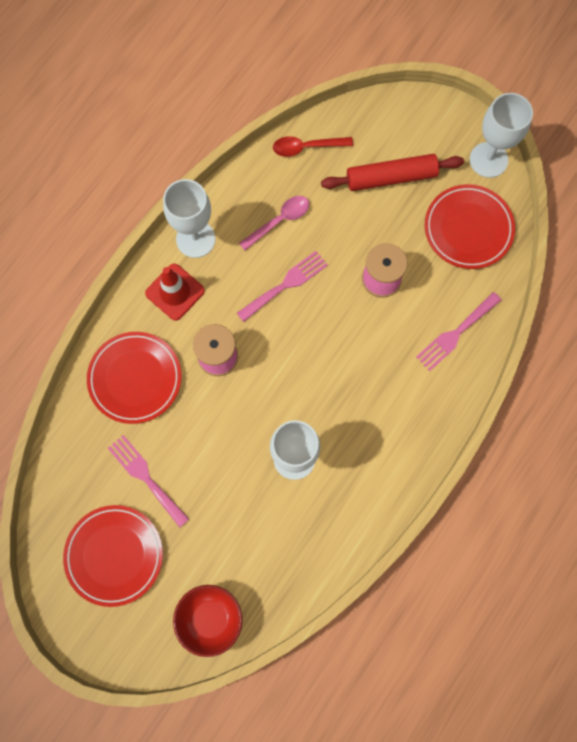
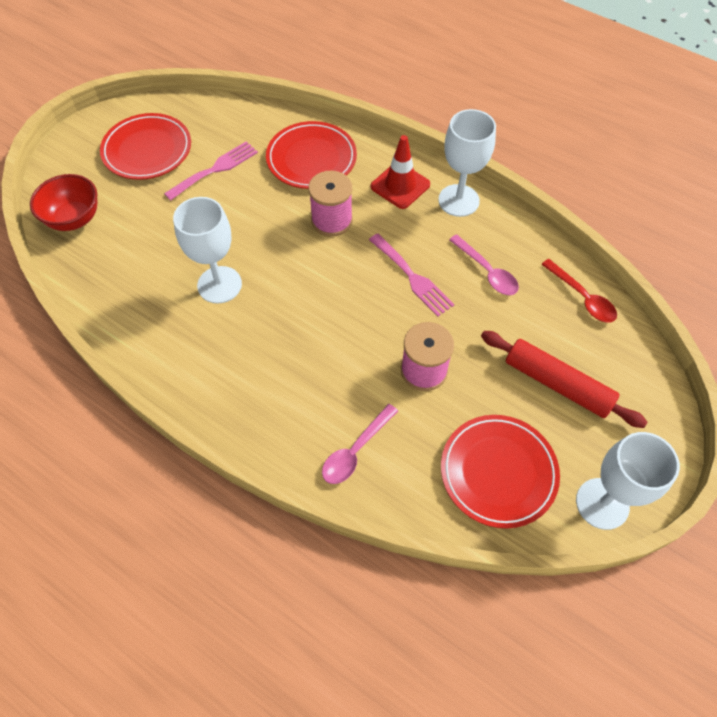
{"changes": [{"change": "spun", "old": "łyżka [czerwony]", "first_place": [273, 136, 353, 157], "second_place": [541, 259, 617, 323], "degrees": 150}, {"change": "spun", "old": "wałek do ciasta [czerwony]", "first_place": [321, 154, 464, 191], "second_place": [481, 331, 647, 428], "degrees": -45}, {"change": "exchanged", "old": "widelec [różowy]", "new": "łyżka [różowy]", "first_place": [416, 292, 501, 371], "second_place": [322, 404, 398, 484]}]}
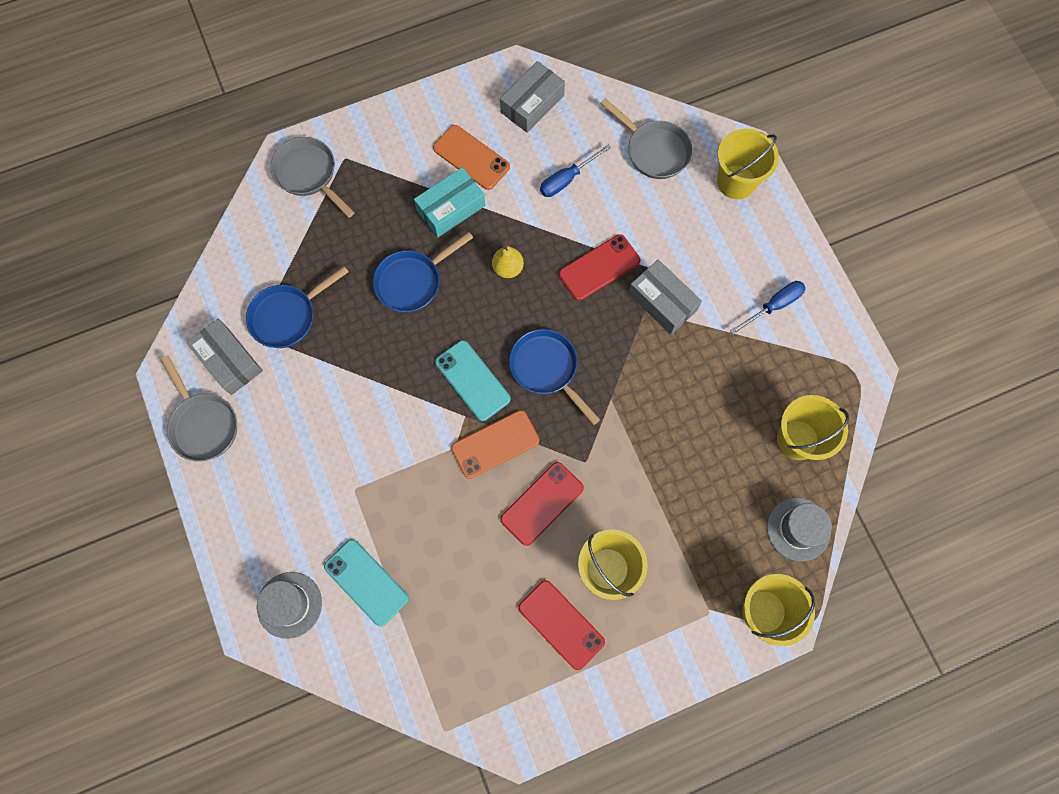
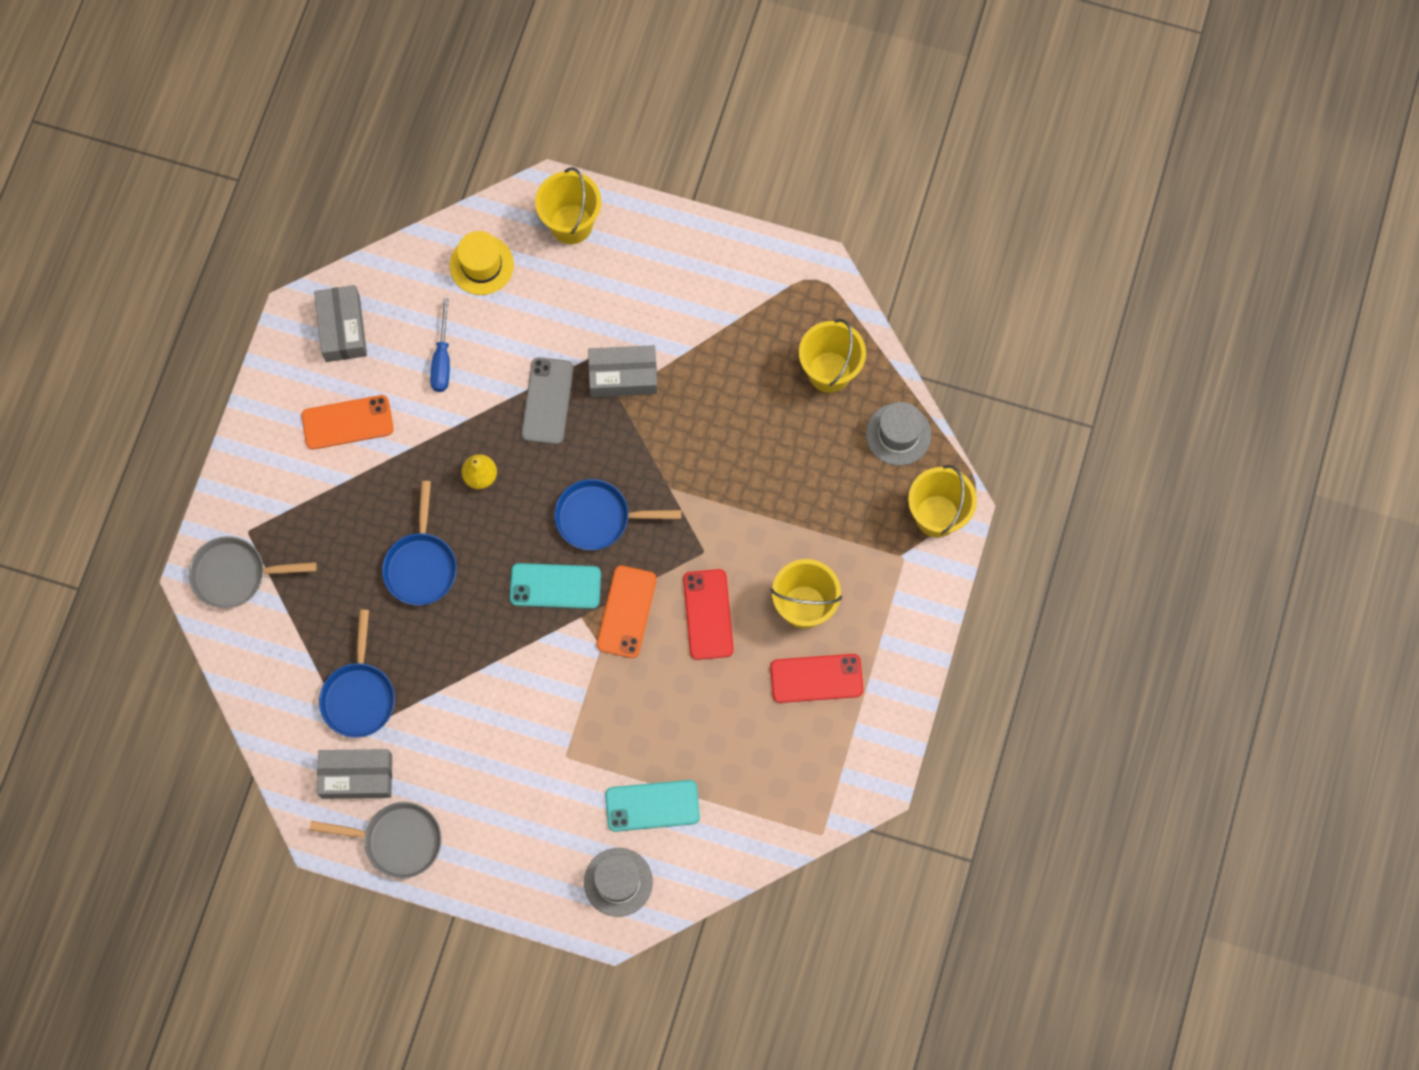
{"changes": [{"change": "exchanged", "old": "patelnia [szary]", "new": "kapelusz [żółty]", "first_place": [600, 98, 692, 179], "second_place": [450, 231, 514, 295]}, {"change": "missing", "old": "pudełko [turkusowy]", "first_place": [414, 167, 485, 237]}, {"change": "colour", "old": "telefon [czerwony]", "new": "telefon [szary]", "first_place": [559, 234, 640, 301], "second_place": [521, 357, 574, 444]}, {"change": "missing", "old": "śrubokręt [niebieski]", "first_place": [730, 281, 806, 335]}]}
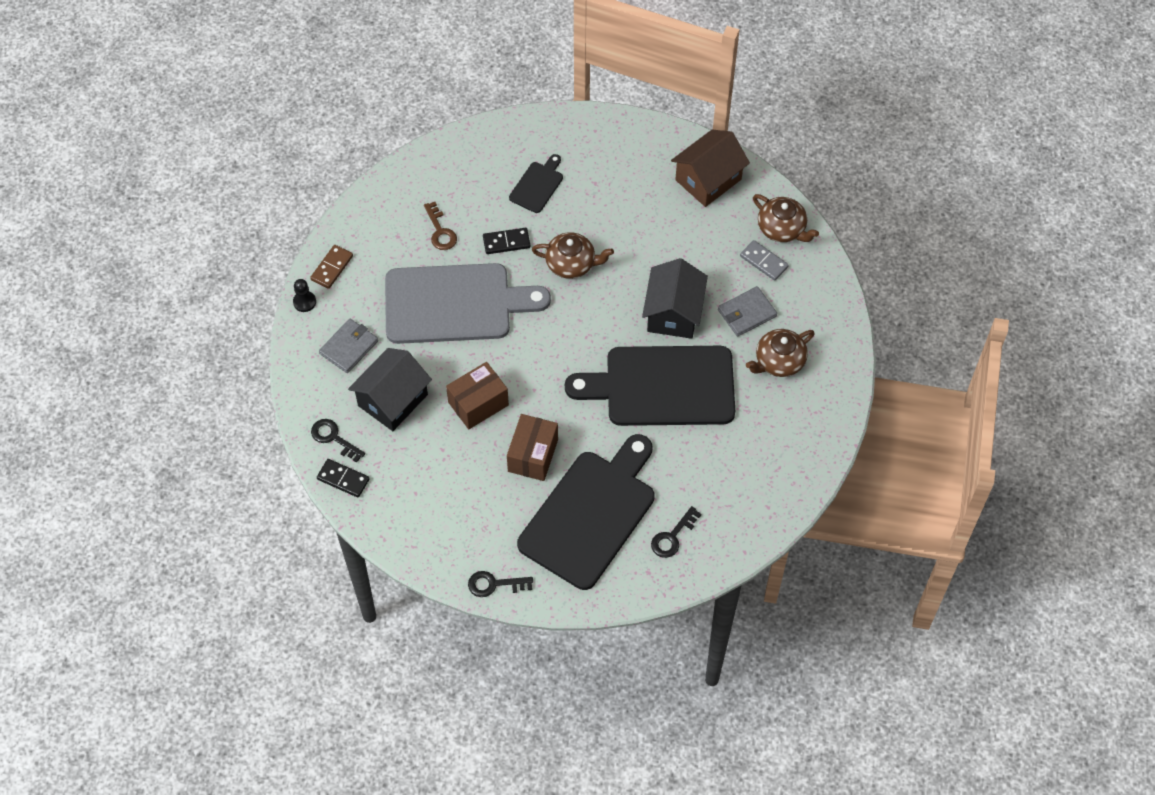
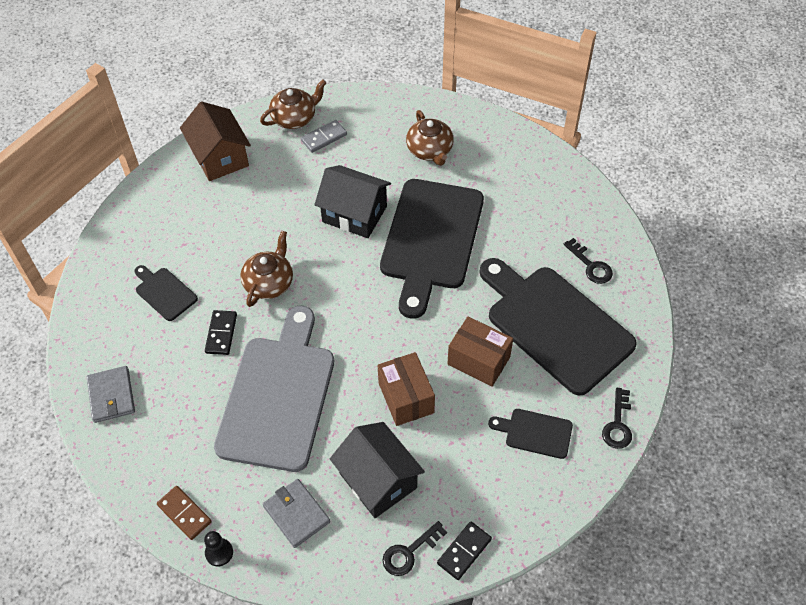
{"changes": [{"change": "missing", "old": "klucz [brązowy]", "first_place": [424, 202, 457, 250]}, {"change": "relocated", "old": "portfel [szary]", "first_place": [718, 286, 777, 337], "second_place": [87, 366, 135, 423]}, {"change": "appeared", "new": "deska do krojenia [czarny]", "second_place": [488, 409, 573, 459]}]}
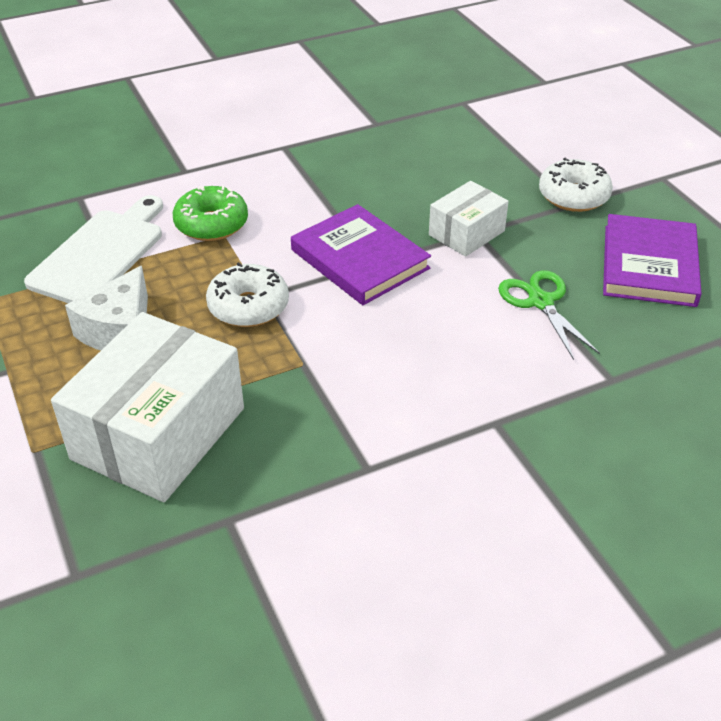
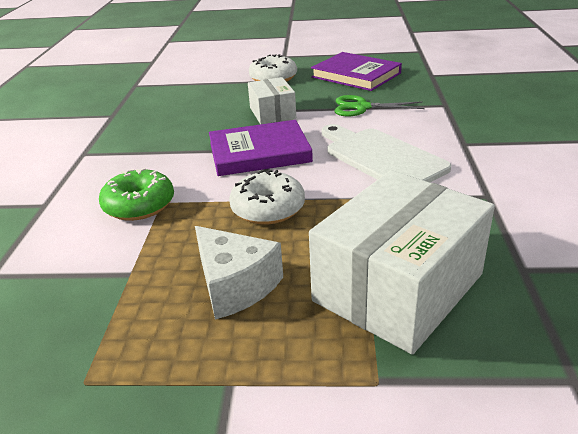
{"changes": [{"change": "relocated", "old": "deska do krojenia [biały]", "first_place": [24, 195, 163, 303], "second_place": [322, 124, 451, 182]}, {"change": "spun", "old": "pudełko [biały]", "first_place": [51, 312, 244, 502], "second_place": [309, 170, 495, 354], "degrees": 75}]}
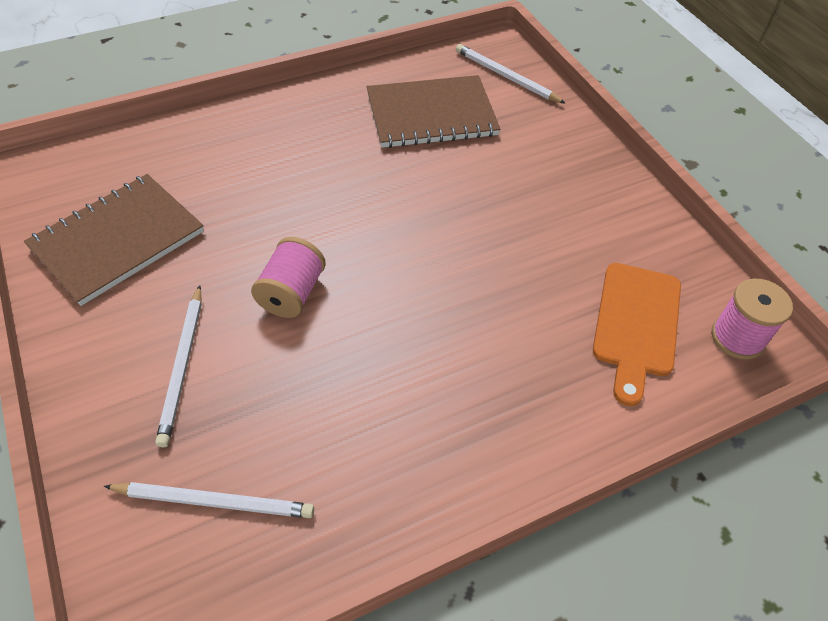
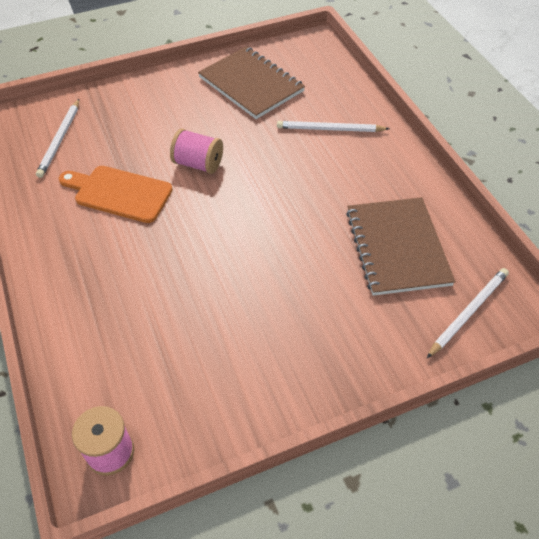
{"changes": [{"change": "relocated", "old": "deska do krojenia [pomarańczowy]", "first_place": [593, 263, 681, 406], "second_place": [59, 166, 173, 223]}, {"change": "relocated", "old": "ołówek [biały]", "first_place": [155, 285, 202, 447], "second_place": [277, 121, 390, 132]}]}
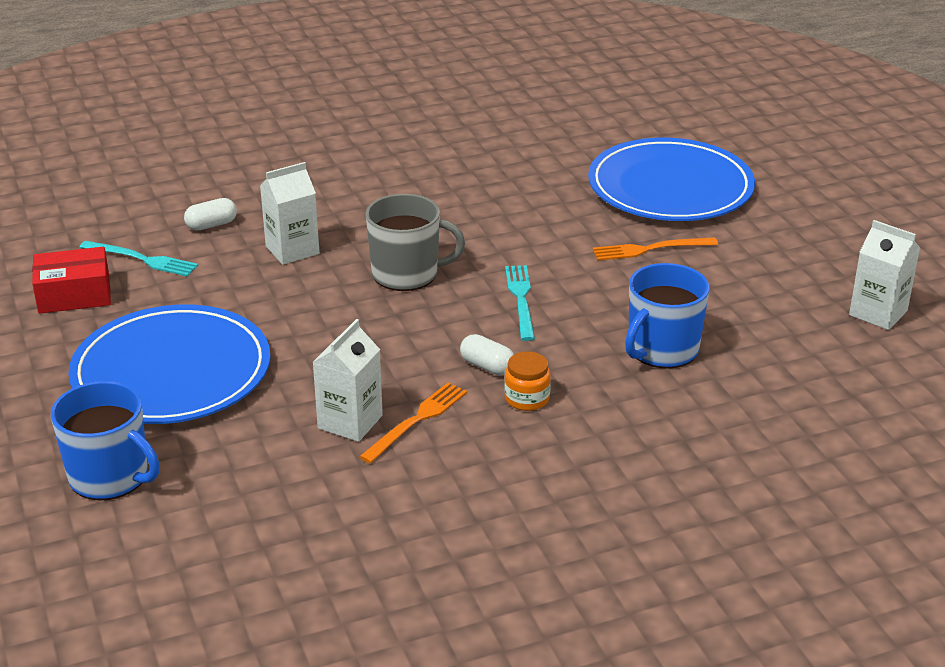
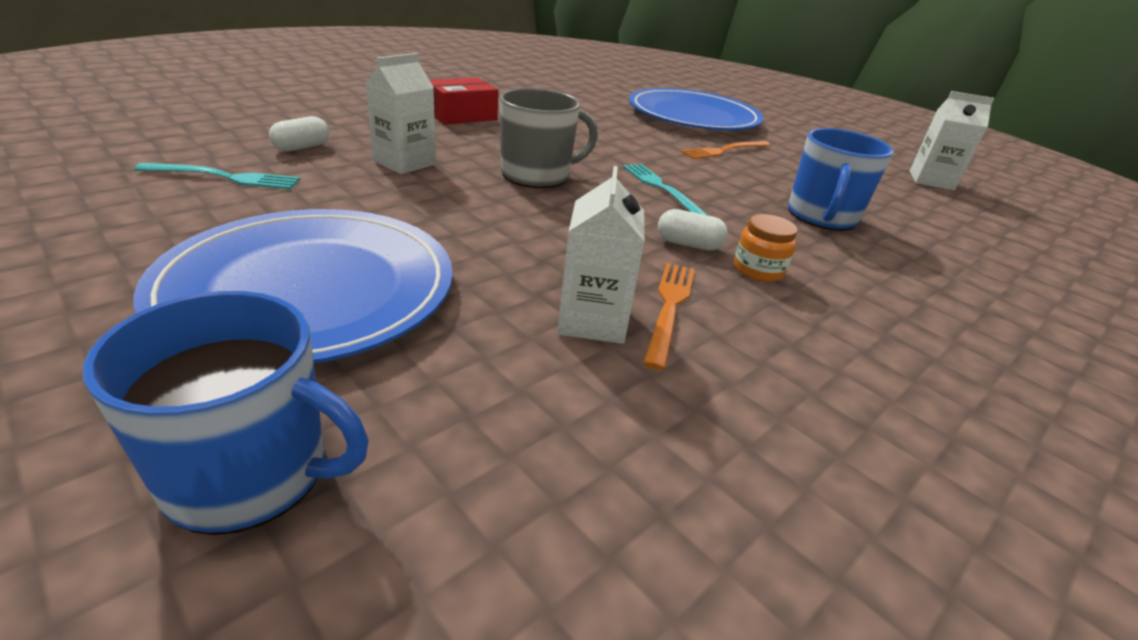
{"changes": [{"change": "relocated", "old": "pudełko [czerwony]", "first_place": [32, 247, 111, 314], "second_place": [430, 77, 498, 125]}]}
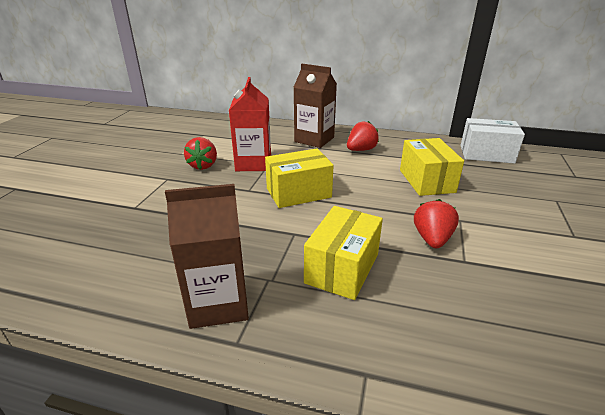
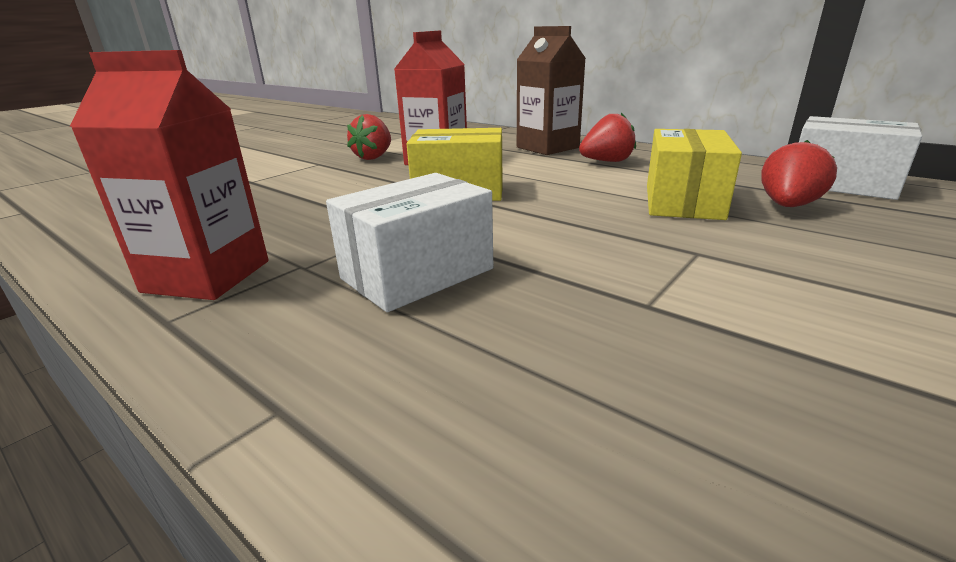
{"changes": [{"change": "colour", "old": "karton mleka [brązowy]", "new": "karton mleka [czerwony]", "first_place": [165, 184, 249, 329], "second_place": [70, 50, 269, 300]}, {"change": "relocated", "old": "truskawka [czerwony]", "first_place": [414, 199, 459, 248], "second_place": [761, 140, 837, 207]}, {"change": "colour", "old": "pudełko [żółty]", "new": "pudełko [biały]", "first_place": [304, 206, 383, 300], "second_place": [326, 173, 493, 312]}]}
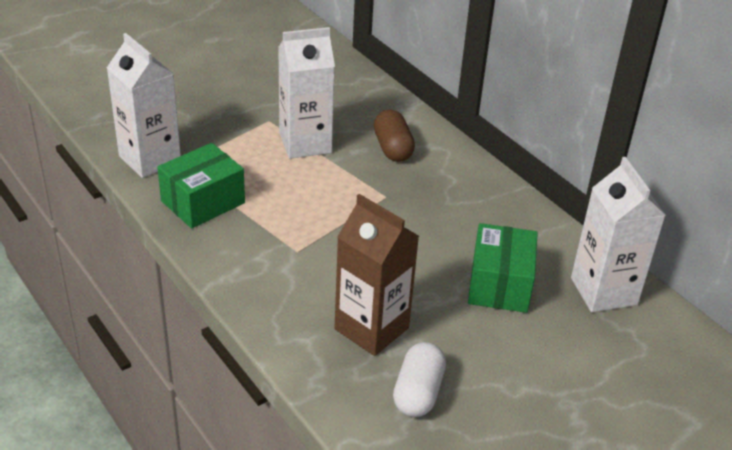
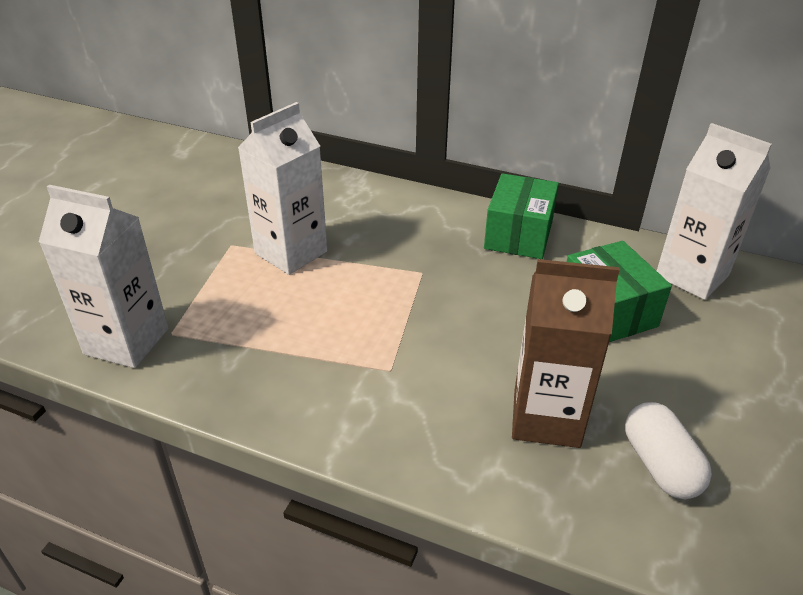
{"changes": [{"change": "missing", "old": "kapsułka [brązowy]", "first_place": [374, 110, 415, 162]}, {"change": "relocated", "old": "pudełko [zielony]", "first_place": [157, 143, 245, 229], "second_place": [484, 173, 559, 259]}]}
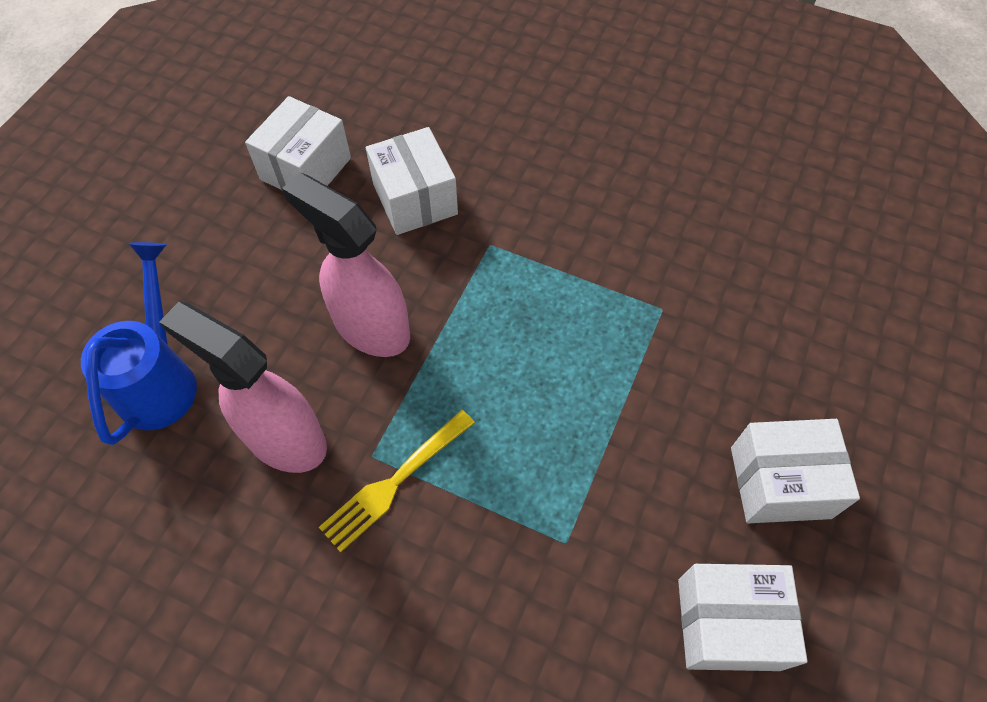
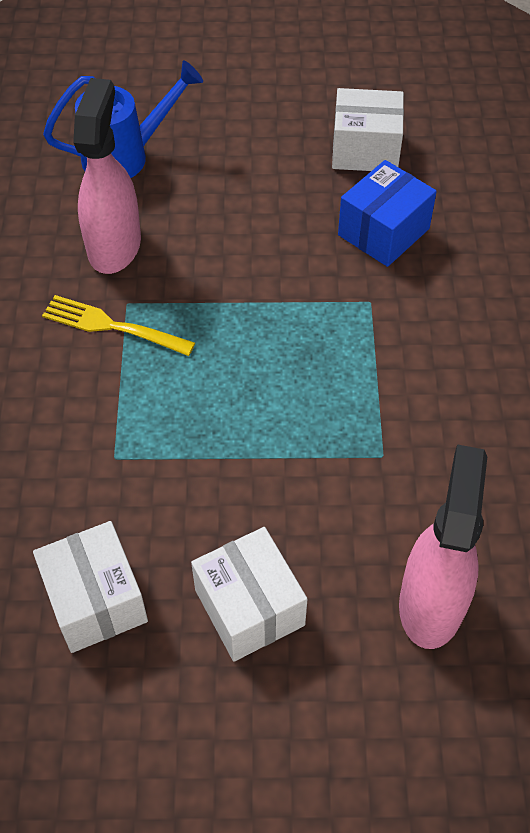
{"changes": [{"change": "colour", "old": "pudełko [biały]", "new": "pudełko [niebieski]", "first_place": [366, 127, 458, 235], "second_place": [338, 160, 437, 267]}, {"change": "relocated", "old": "spryskiwacz [różowy]", "first_place": [282, 173, 410, 357], "second_place": [399, 444, 487, 649]}]}
